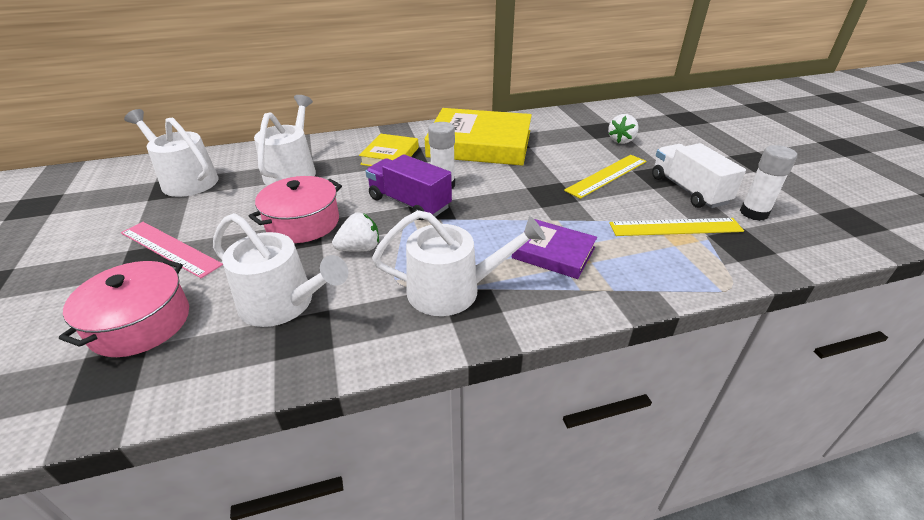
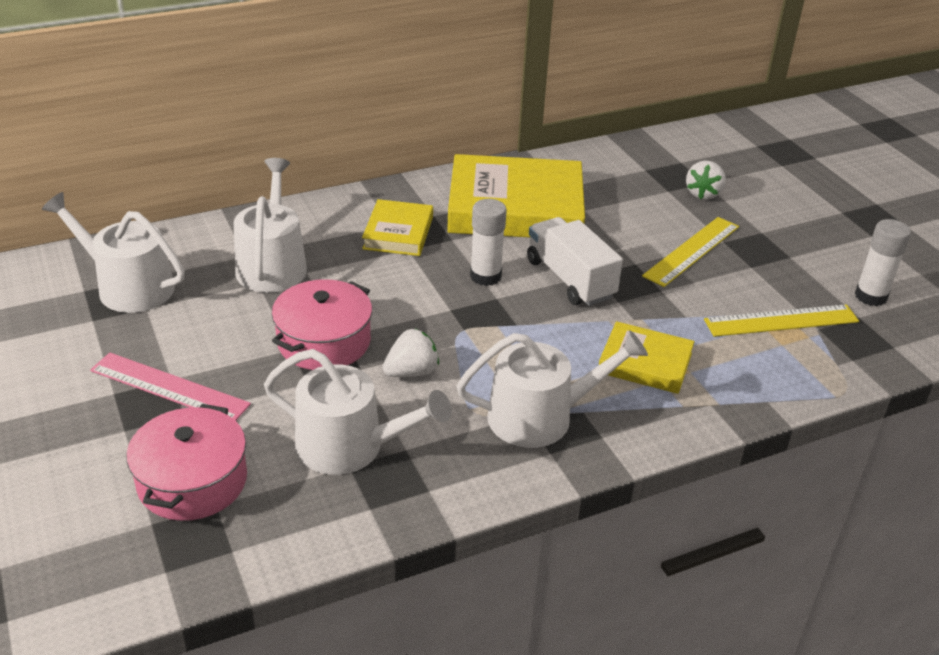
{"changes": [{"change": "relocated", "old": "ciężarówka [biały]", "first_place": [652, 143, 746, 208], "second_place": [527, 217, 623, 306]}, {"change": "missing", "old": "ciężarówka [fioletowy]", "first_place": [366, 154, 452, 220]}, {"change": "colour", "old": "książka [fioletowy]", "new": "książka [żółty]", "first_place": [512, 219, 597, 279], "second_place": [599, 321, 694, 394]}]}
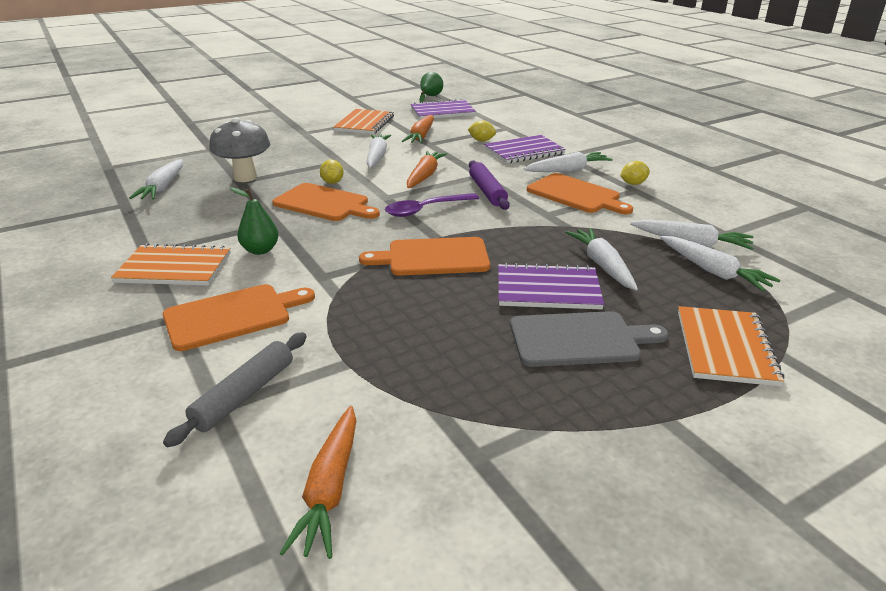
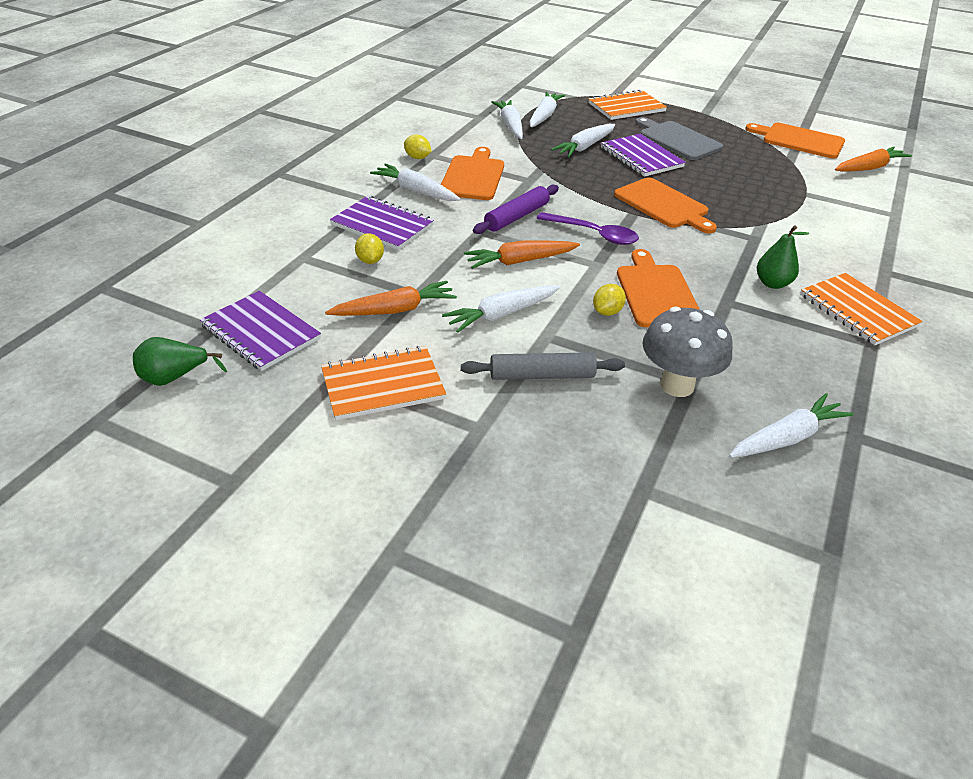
{"changes": [{"change": "relocated", "old": "deska do krojenia [pomarańczowy]", "first_place": [163, 284, 315, 351], "second_place": [745, 123, 845, 159]}, {"change": "relocated", "old": "wałek do ciasta [szary]", "first_place": [163, 332, 307, 447], "second_place": [461, 352, 625, 380]}]}
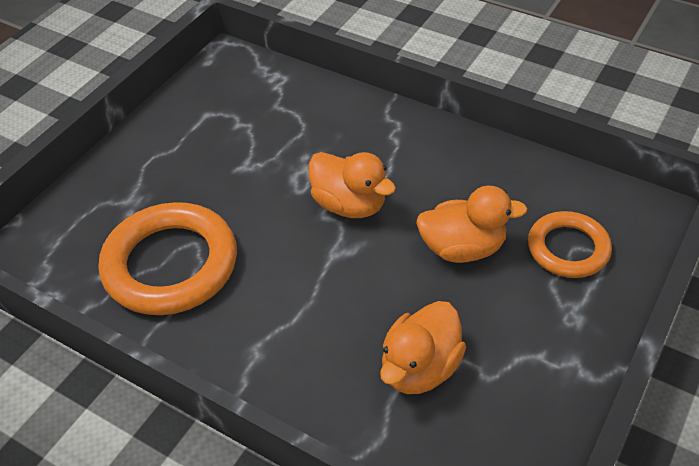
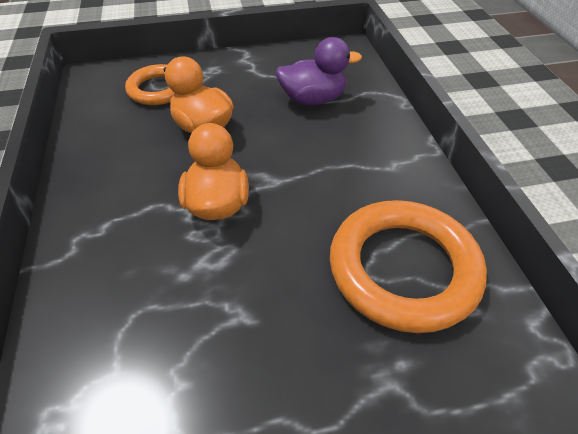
{"changes": [{"change": "colour", "old": "kaczka [pomarańczowy]", "new": "kaczka [fioletowy]", "first_place": [380, 301, 466, 394], "second_place": [276, 37, 362, 105]}]}
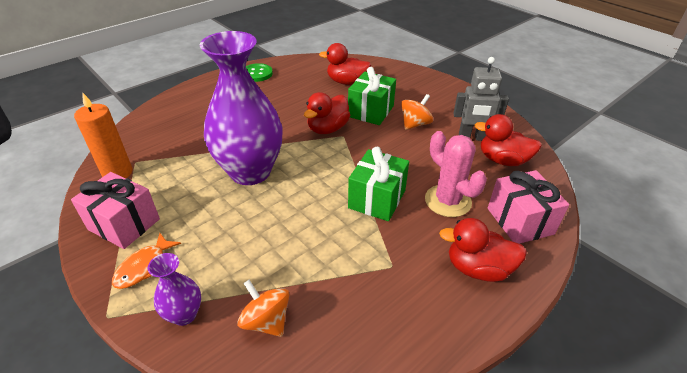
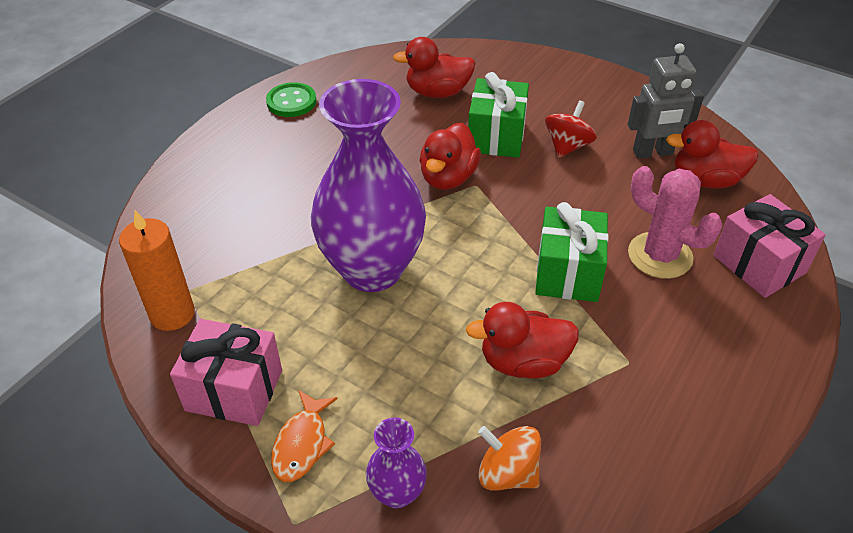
{"changes": [{"change": "colour", "old": "bączek [pomarańczowy]", "new": "bączek [czerwony]", "first_place": [401, 94, 433, 130], "second_place": [545, 100, 597, 158]}, {"change": "relocated", "old": "kaczka [czerwony]", "first_place": [439, 218, 527, 282], "second_place": [466, 302, 579, 379]}]}
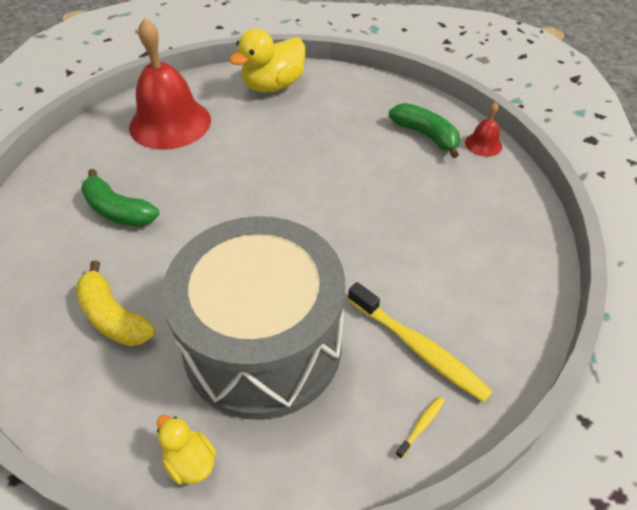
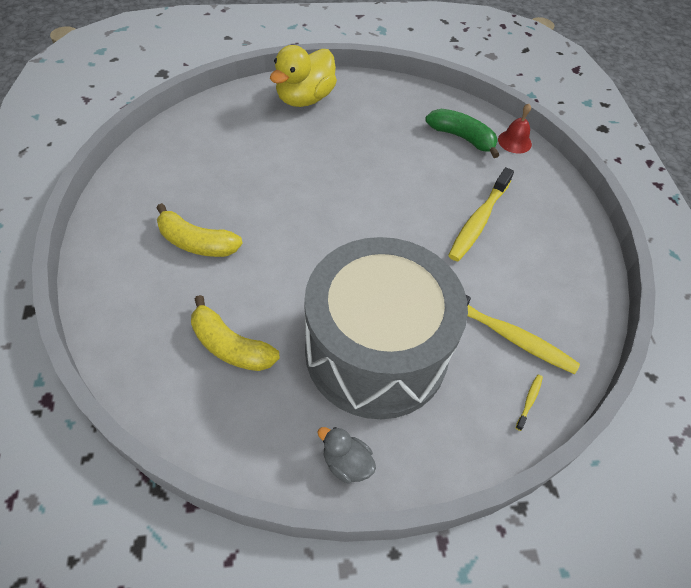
{"changes": [{"change": "missing", "old": "dzwonek [czerwony]", "first_place": [129, 18, 211, 150]}, {"change": "colour", "old": "banan [zielony]", "new": "banan [żółty]", "first_place": [81, 169, 159, 227], "second_place": [157, 203, 243, 257]}, {"change": "colour", "old": "kaczka [żółty]", "new": "kaczka [szary]", "first_place": [157, 415, 216, 484], "second_place": [317, 427, 376, 484]}, {"change": "appeared", "new": "szczoteczka do zębów [żółty]", "second_place": [448, 167, 514, 261]}]}
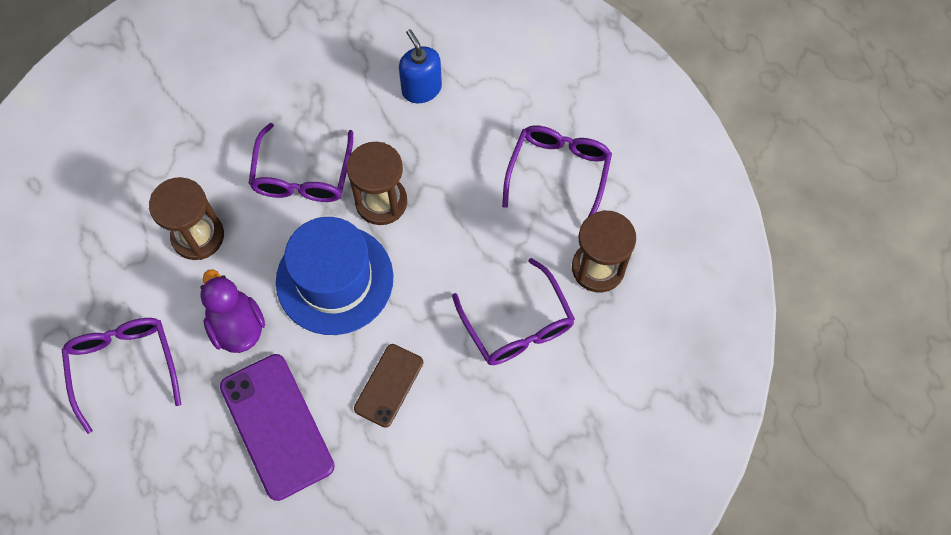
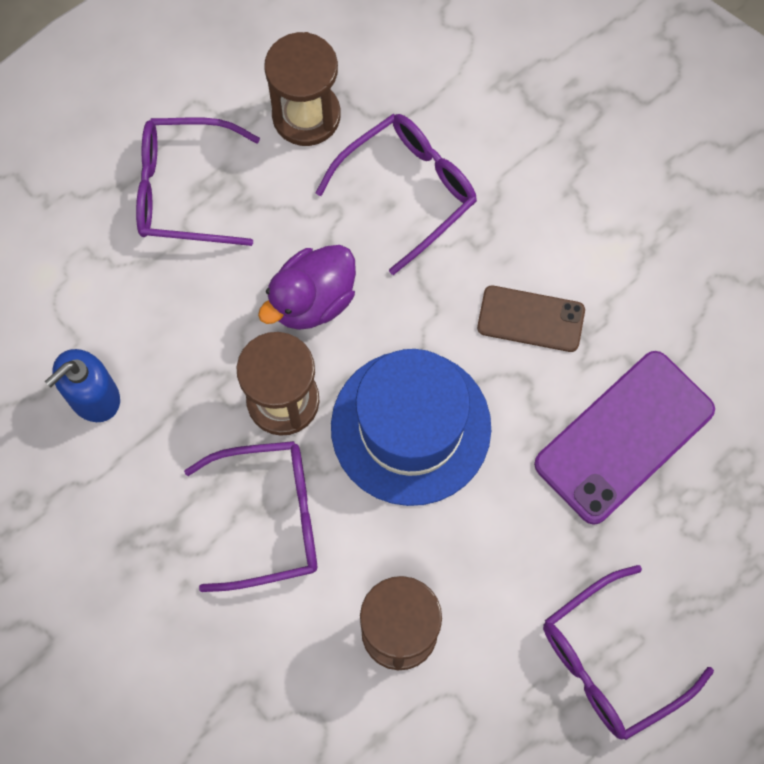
{"changes": [{"change": "relocated", "old": "kaczka [fioletowy]", "first_place": [200, 269, 265, 353], "second_place": [258, 245, 356, 330]}]}
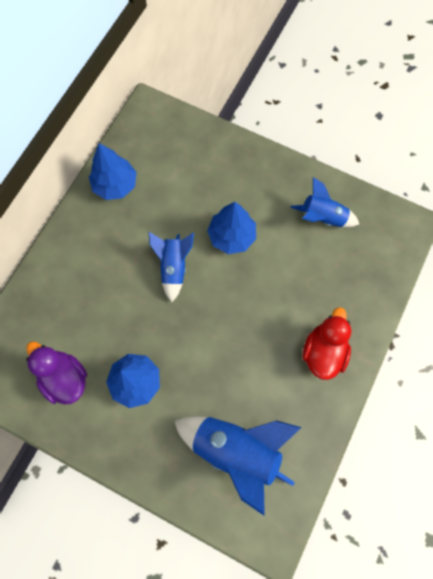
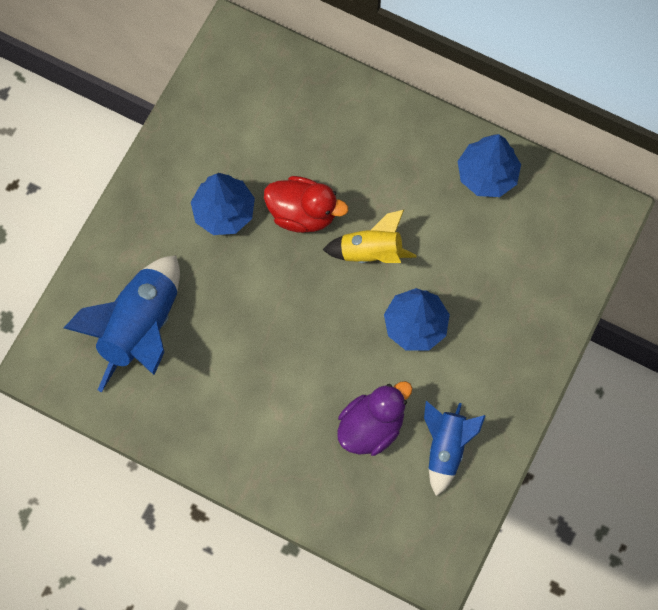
{"changes": [{"change": "colour", "old": "rakieta [niebieski]", "new": "rakieta [żółty]", "first_place": [148, 232, 194, 302], "second_place": [323, 210, 417, 263]}, {"change": "relocated", "old": "kaczka [czerwony]", "first_place": [303, 307, 351, 380], "second_place": [264, 176, 348, 233]}, {"change": "relocated", "old": "kaczka [fioletowy]", "first_place": [26, 341, 87, 405], "second_place": [337, 381, 412, 456]}]}
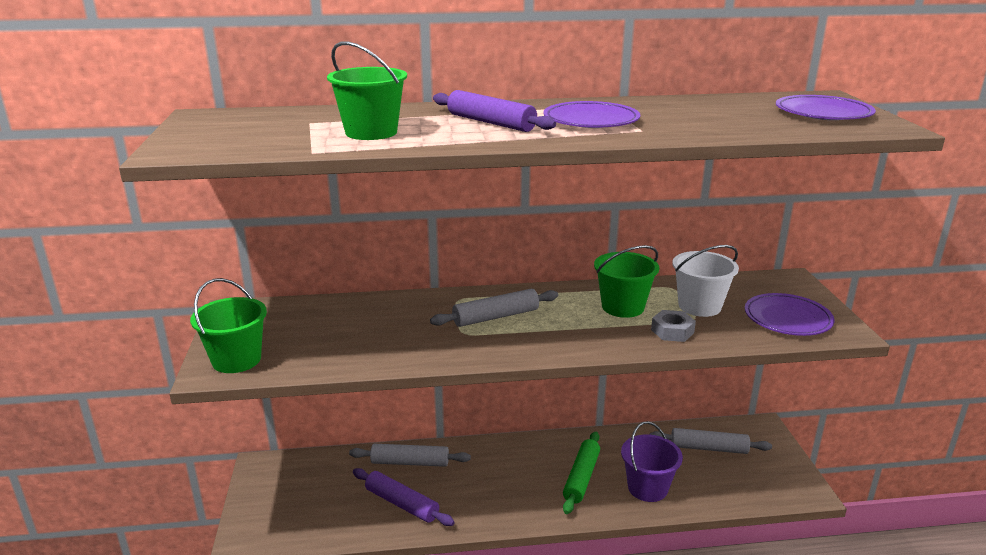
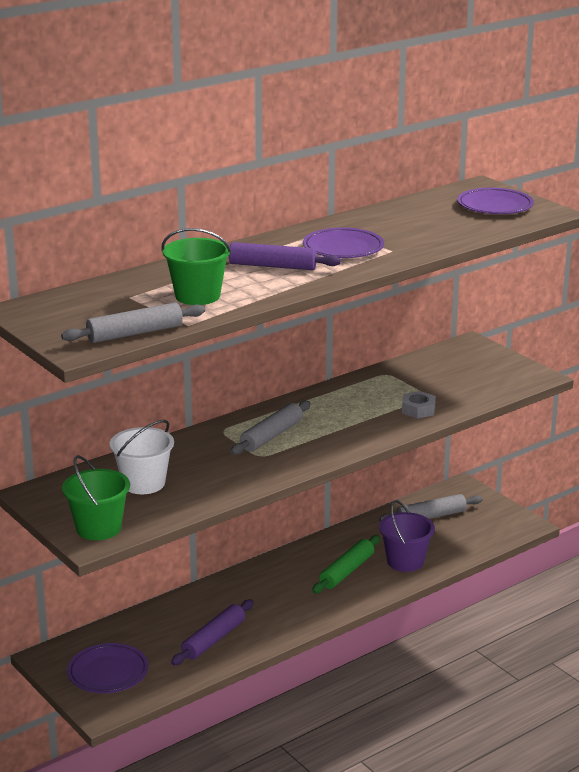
{"changes": [{"change": "missing", "old": "wiadro [zielony]", "first_place": [594, 245, 659, 318]}, {"change": "relocated", "old": "wiadro [biały]", "first_place": [672, 245, 739, 317], "second_place": [110, 420, 174, 494]}, {"change": "relocated", "old": "talerz [fioletowy]", "first_place": [745, 293, 834, 336], "second_place": [67, 643, 149, 693]}, {"change": "spun", "old": "wałek do ciasta [zielony]", "first_place": [563, 432, 600, 514], "second_place": [312, 535, 380, 594], "degrees": 45}, {"change": "relocated", "old": "wałek do ciasta [szary]", "first_place": [349, 444, 471, 467], "second_place": [61, 302, 205, 343]}, {"change": "spun", "old": "wałek do ciasta [fioletowy]", "first_place": [353, 468, 455, 526], "second_place": [171, 600, 254, 665], "degrees": -60}]}
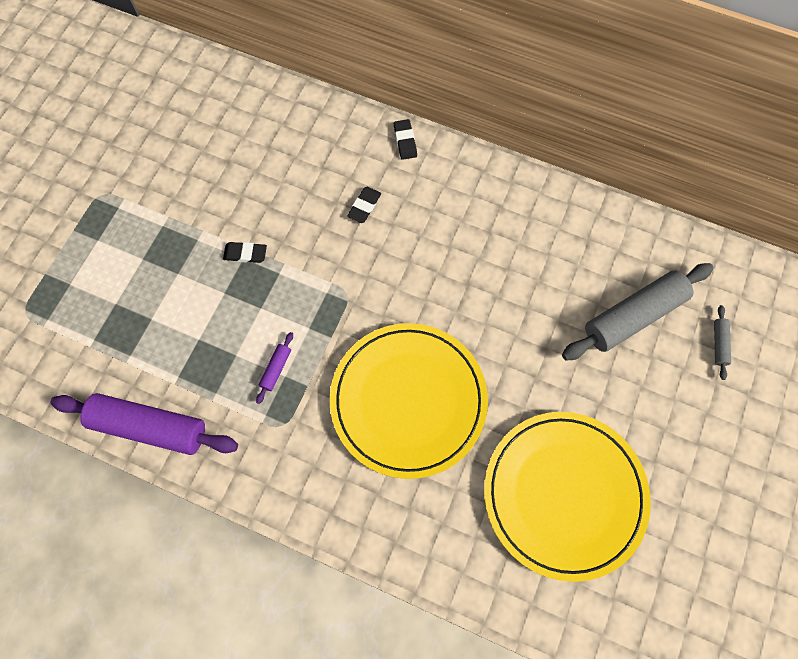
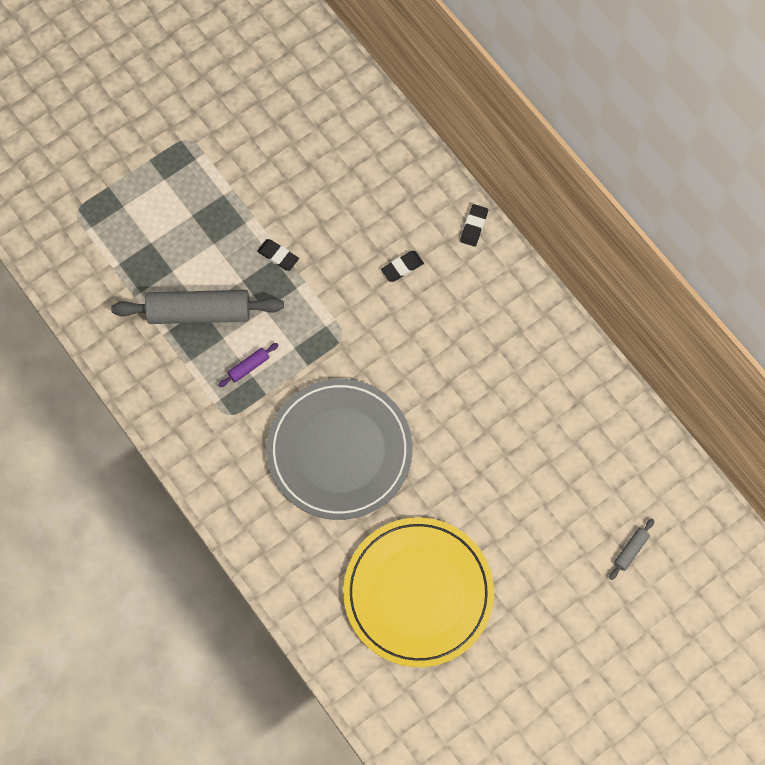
{"changes": [{"change": "relocated", "old": "wałek do ciasta [szary]", "first_place": [562, 263, 714, 361], "second_place": [111, 290, 284, 324]}, {"change": "colour", "old": "talerz [żółty]", "new": "talerz [szary]", "first_place": [330, 323, 488, 479], "second_place": [266, 379, 413, 520]}, {"change": "missing", "old": "wałek do ciasta [fioletowy]", "first_place": [50, 393, 238, 455]}]}
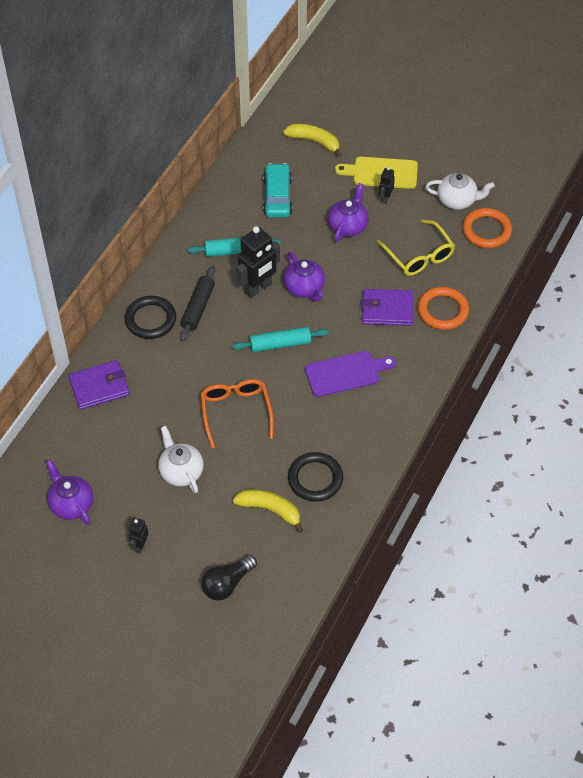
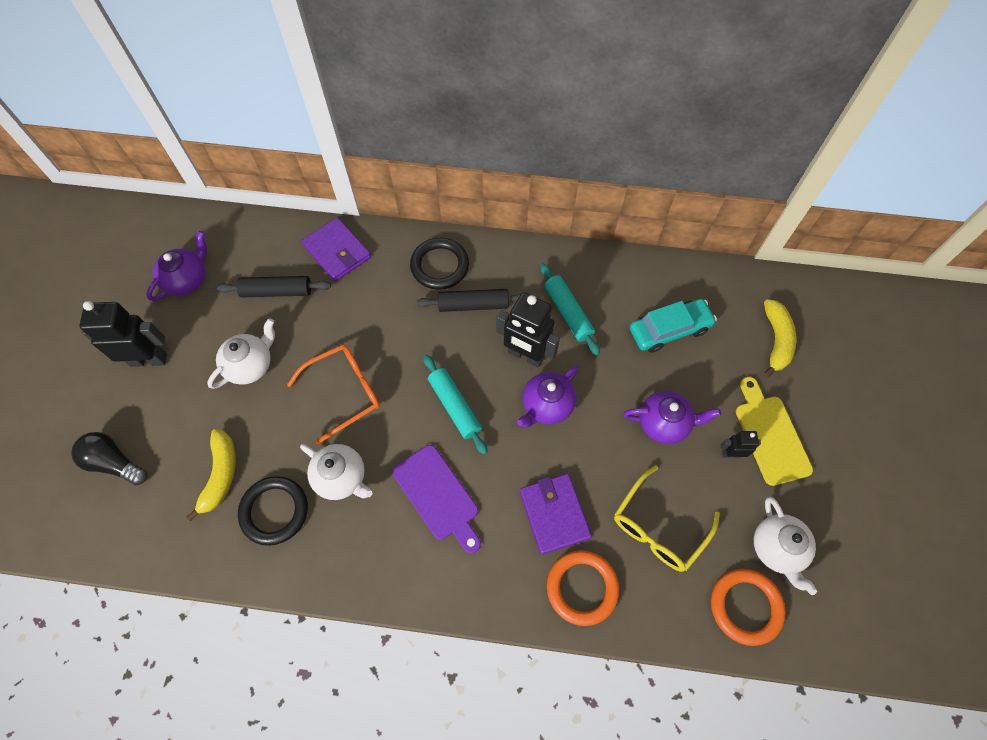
{"changes": [{"change": "size", "old": "robot [czarny]", "first_place": [129, 518, 148, 554], "second_place": [79, 301, 167, 367], "factor": 1.96}, {"change": "appeared", "new": "wałek do ciasta [czarny]", "second_place": [217, 276, 331, 297]}, {"change": "appeared", "new": "imbryk [biały]", "second_place": [300, 444, 372, 500]}]}
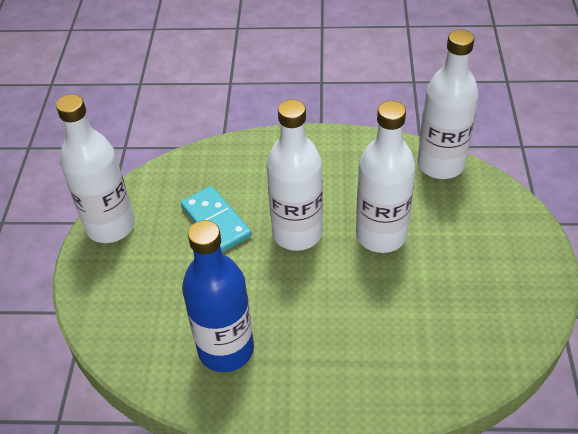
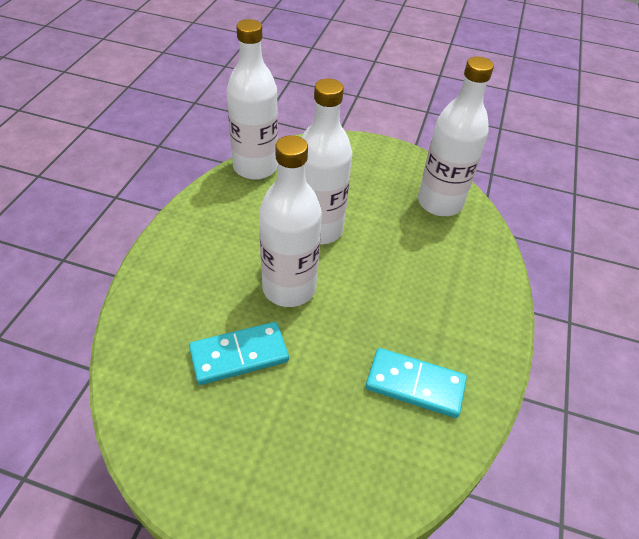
{"changes": [{"change": "relocated", "old": "butelka [biały]", "first_place": [56, 94, 135, 243], "second_place": [418, 56, 494, 216]}, {"change": "exchanged", "old": "butelka [niebieski]", "new": "kostka domina [turkusowy]", "first_place": [182, 220, 254, 372], "second_place": [366, 348, 467, 418]}]}
